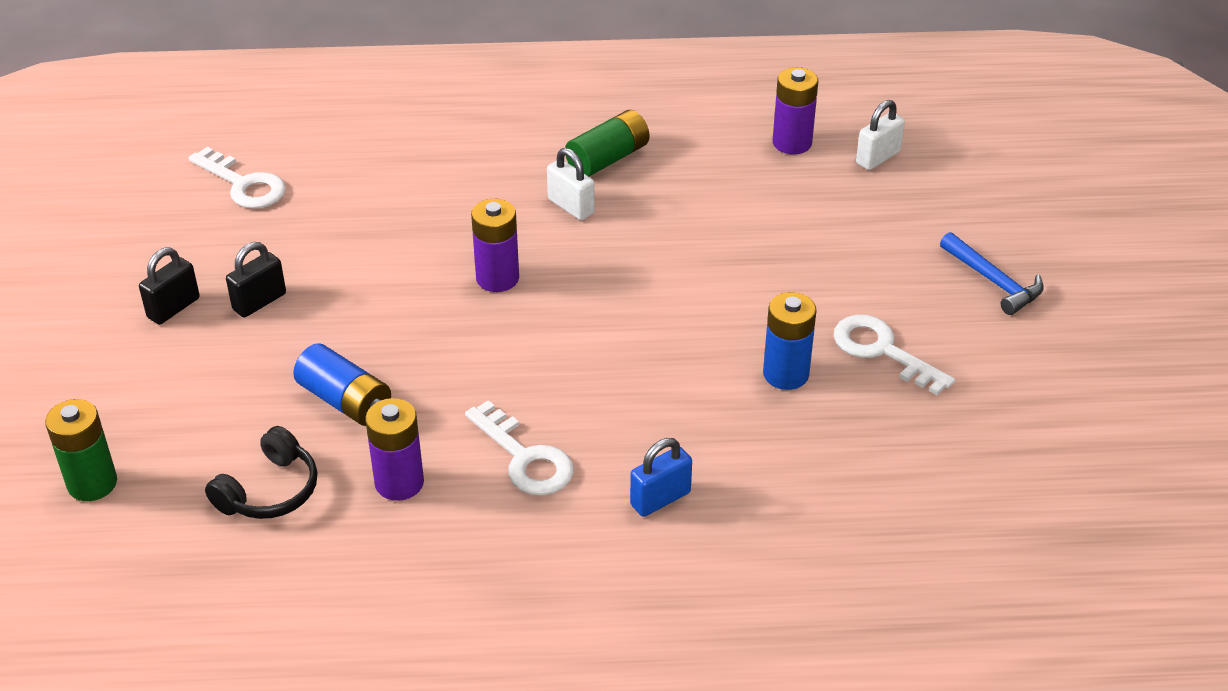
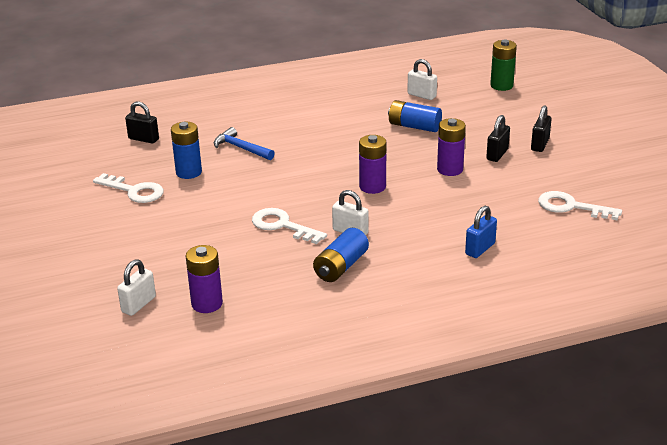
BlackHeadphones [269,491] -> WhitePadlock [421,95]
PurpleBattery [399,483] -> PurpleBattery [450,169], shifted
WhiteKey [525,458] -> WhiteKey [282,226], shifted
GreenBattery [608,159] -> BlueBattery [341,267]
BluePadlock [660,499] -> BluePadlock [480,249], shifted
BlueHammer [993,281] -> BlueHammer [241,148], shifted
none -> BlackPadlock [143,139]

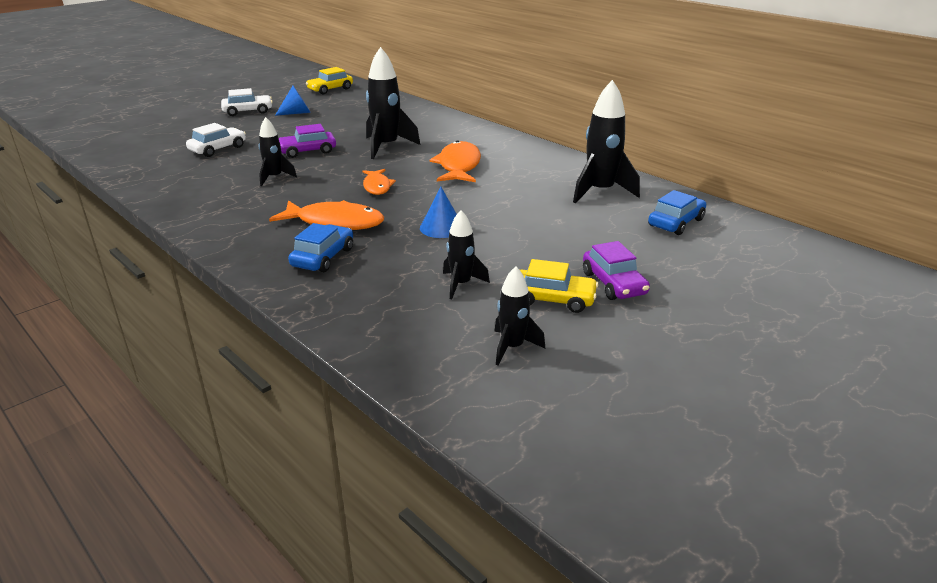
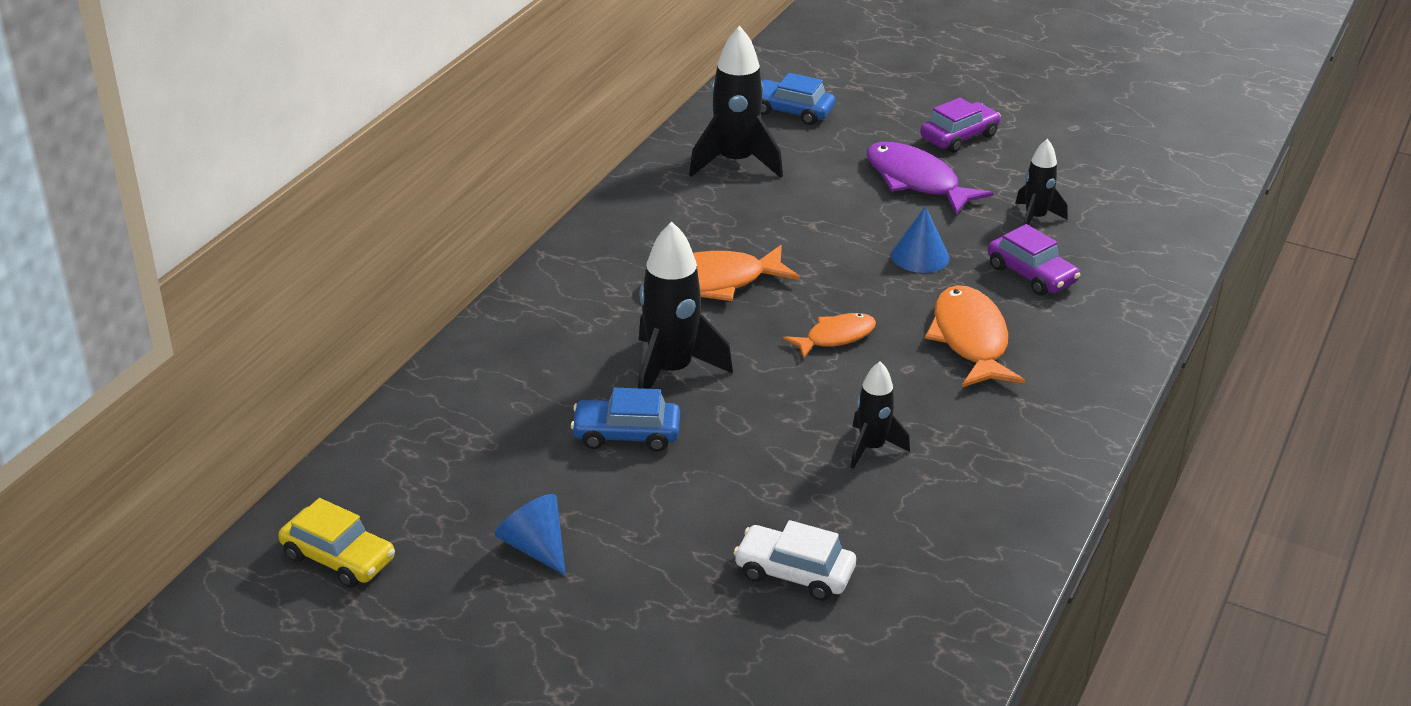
WhiteCar [248,111] -> none
PurpleCar [307,151] -> PurpleCar [1031,274], shifted
BlueCar [323,257] -> BlueCar [626,434], shifted
BlackRocket [512,347] -> none
YellowCar [553,299] -> none
none -> PurpleFish [916,181]

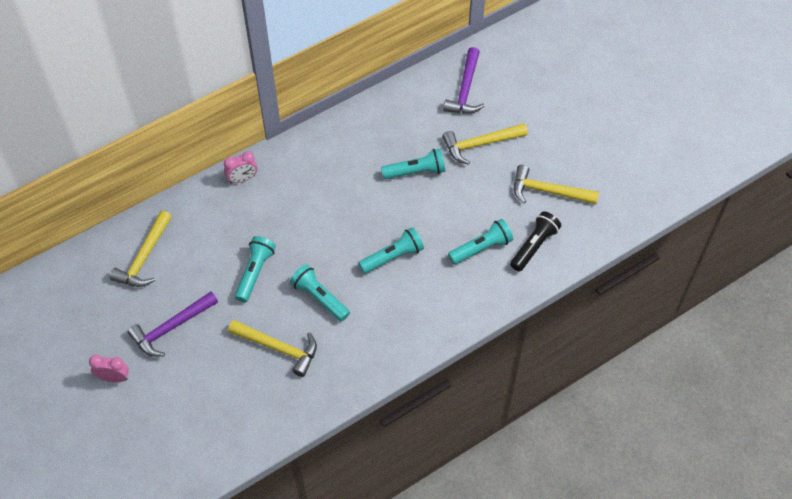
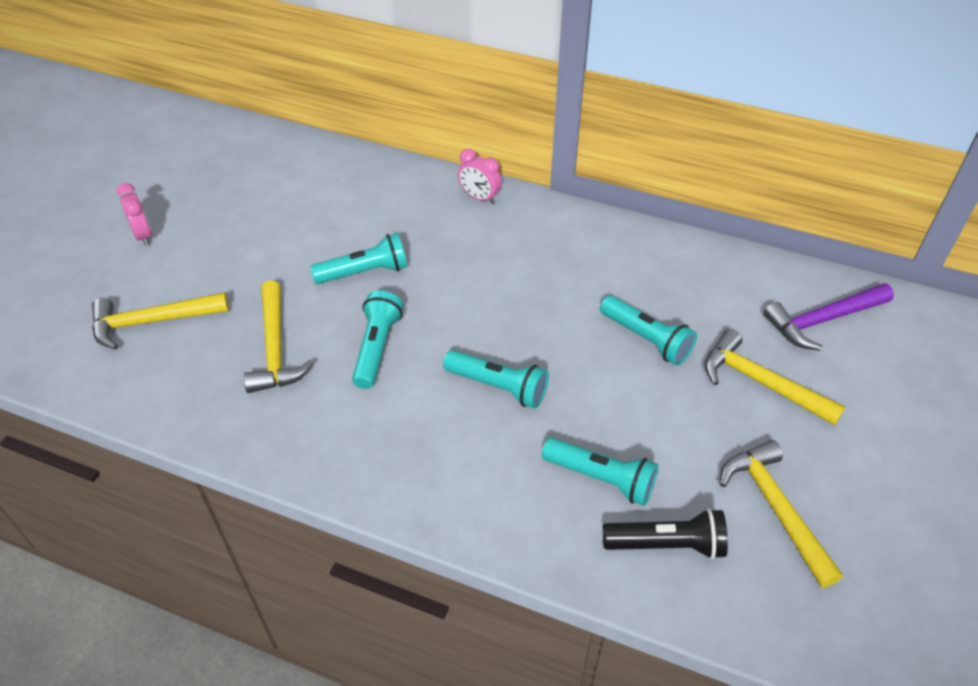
YellowHammer [144,257] -> YellowHammer [153,322], shifted
PurpleHammer [171,328] -> none

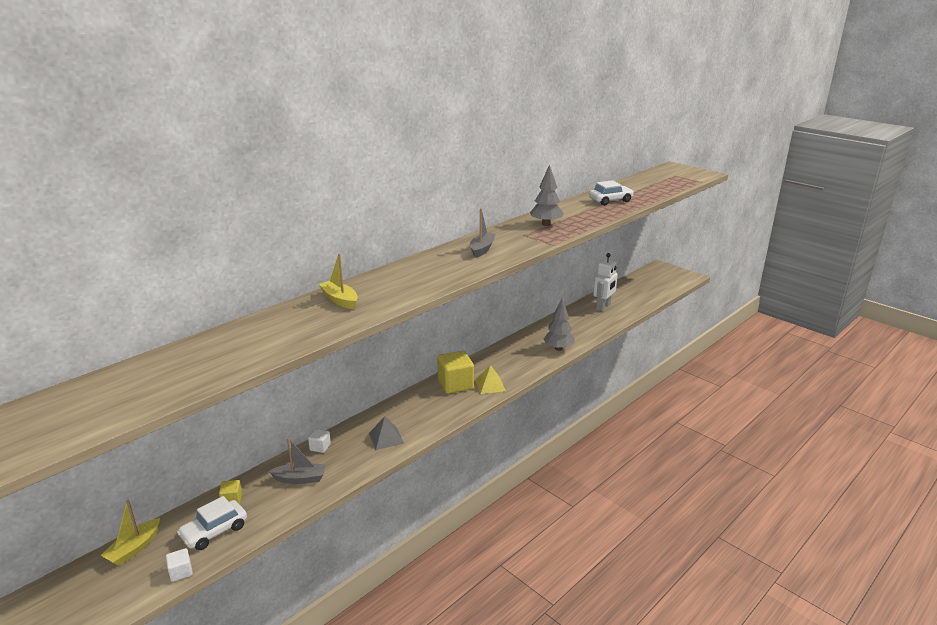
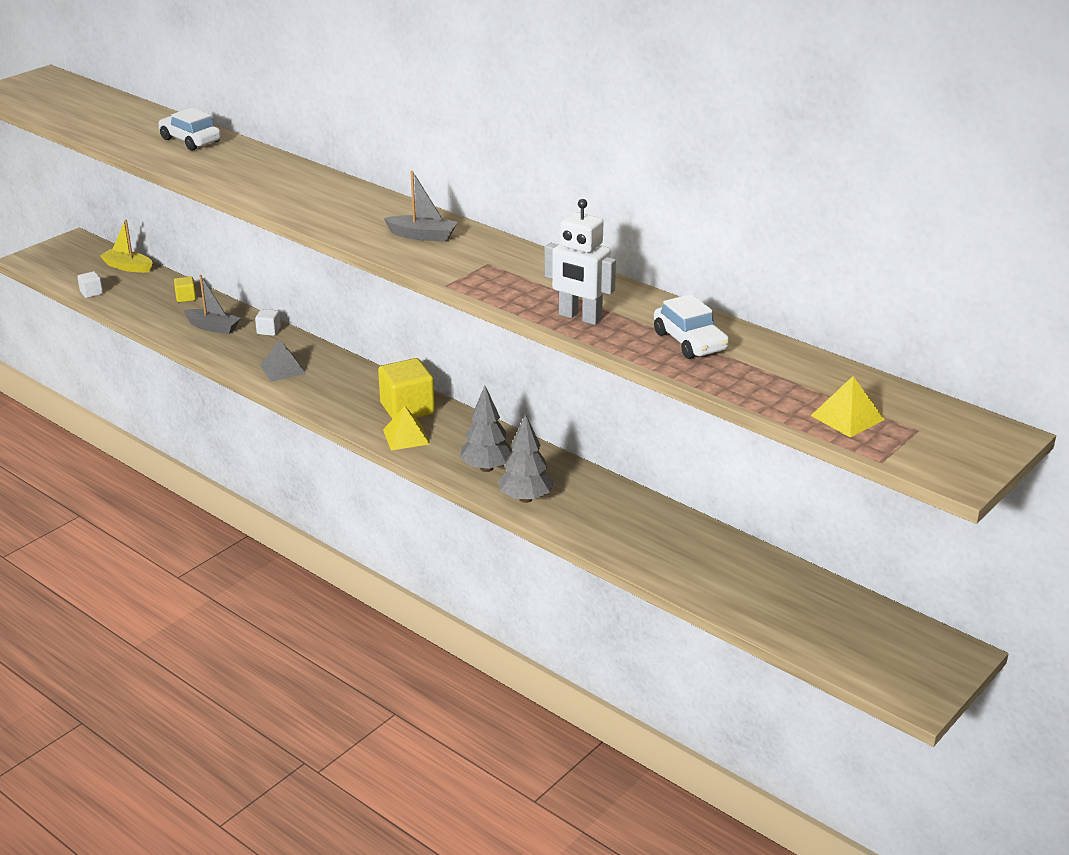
WhiteCar [214,531] -> WhiteCar [190,140], shifted
GreyBoat [300,479] -> GreyBoat [213,327], 60 degrees counterclockwise
YellowBoat [340,300] -> none
GreyTree [546,224] -> GreyTree [486,468], shifted
WhiteRobot [603,307] -> WhiteRobot [580,317], shifted
none -> YellowPyramid [847,417]

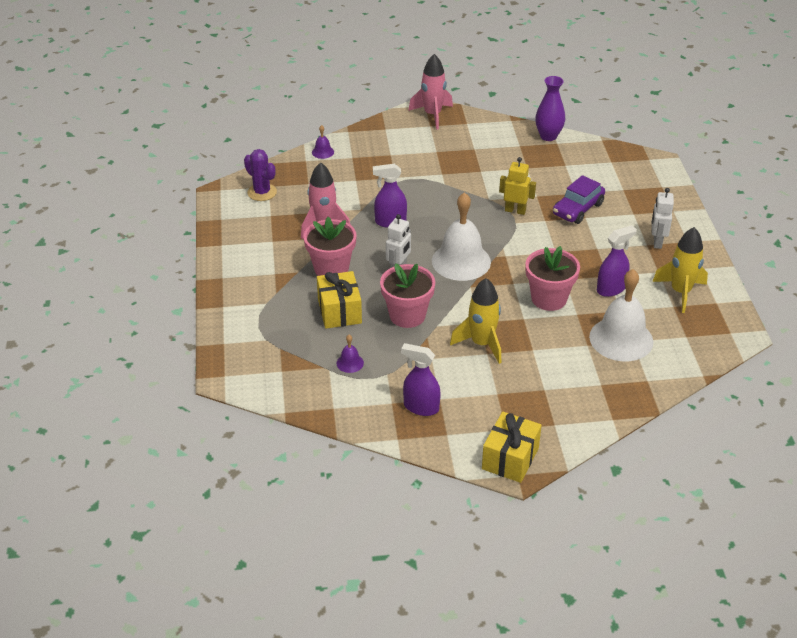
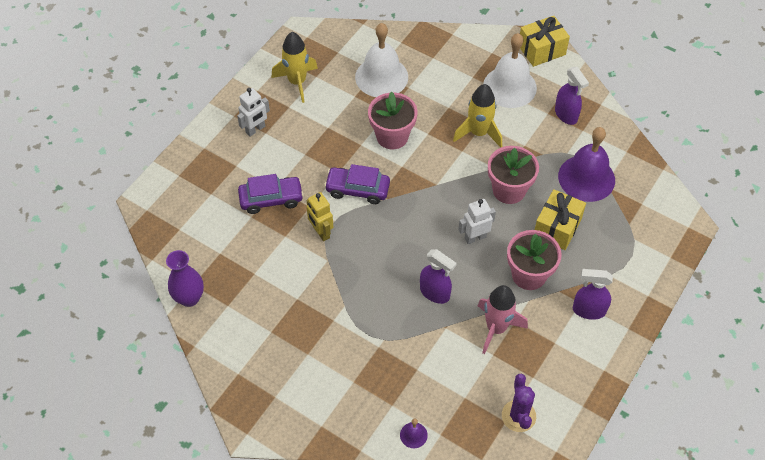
PurpleBell [350,363] -> PurpleBell [586,178], x2.38
PinkRocket [432,115] -> none
WhiteBell [461,261] -> WhiteBell [509,87], shifted
PurpleSprayBottle [611,289] -> PurpleSprayBottle [588,310], shifted
none -> PurpleCar [357,189]

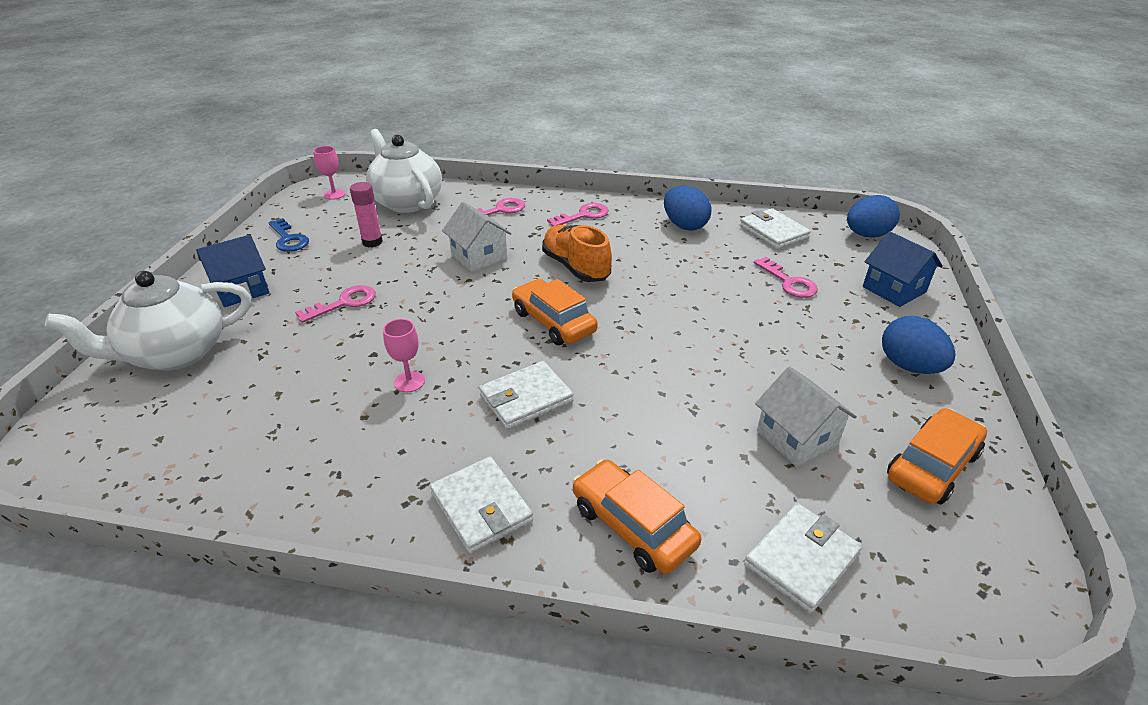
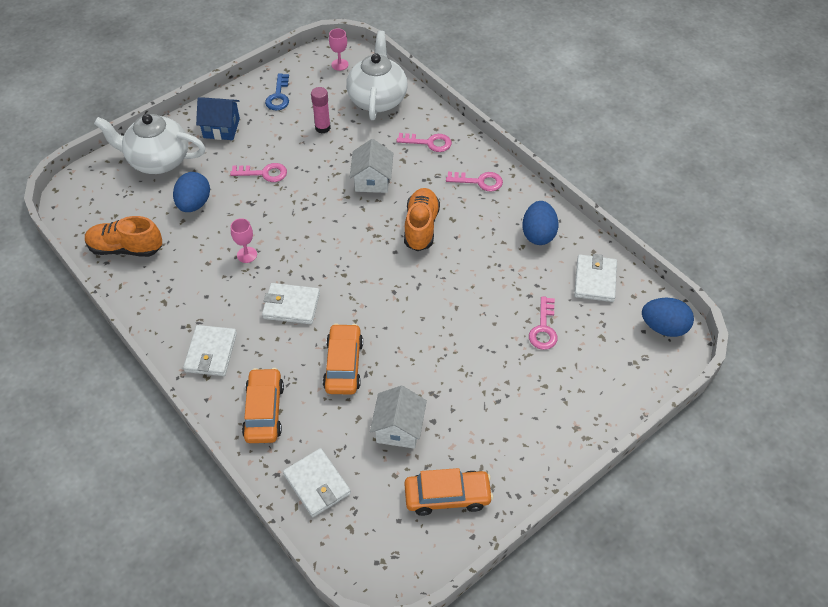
OrangeCar [553,322] -> OrangeCar [343,365], shifted
WhiteWallet [801,560] -> WhiteWallet [317,484], 60 degrees clockwise
BlueHouse [894,289] -> none
BlueEgg [909,366] -> BlueEgg [194,204], shifted
none -> OrangeShoe [126,248]

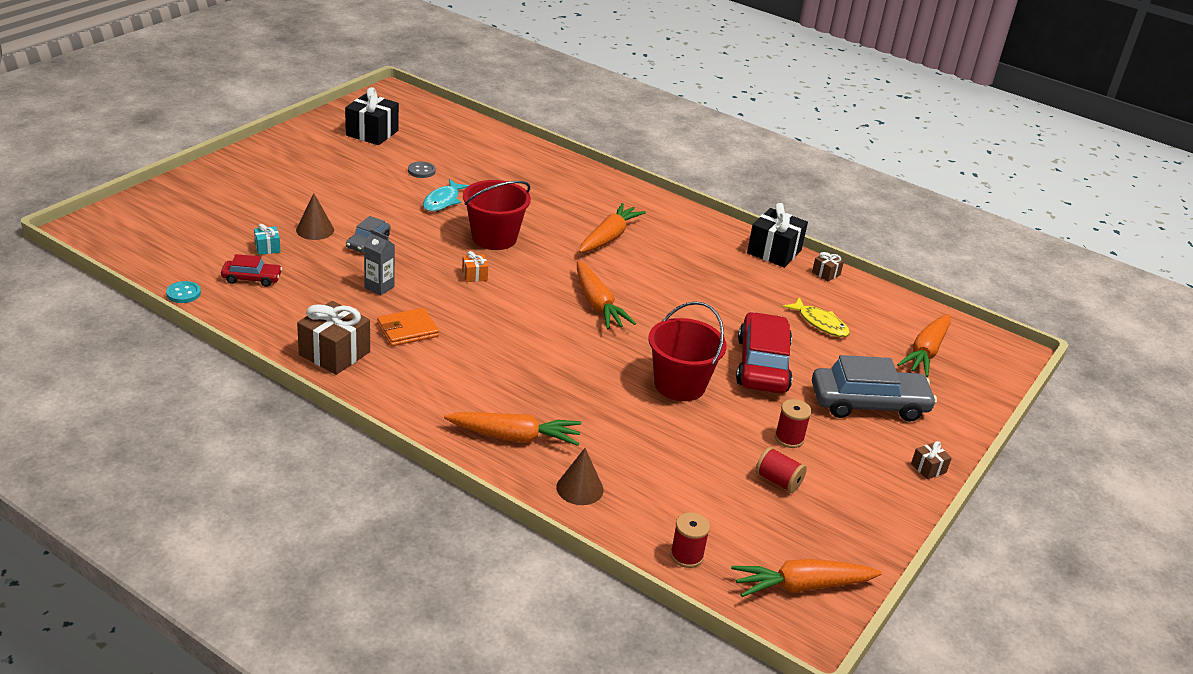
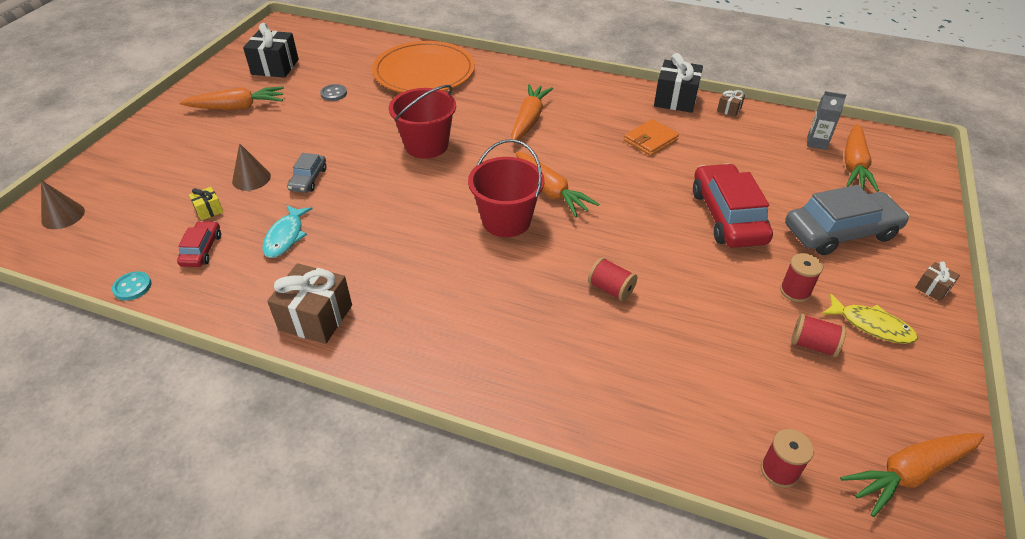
RedCar [252,278] -> RedCar [202,250], 75 degrees counterclockwise
TurquoiseGift [267,248] -> YellowGift [209,210]
GreyCarton [379,287] -> GreyCarton [816,143], shifted
OrangeWallet [407,330] -> OrangeWallet [650,140], shifted
TurquoiseFish [443,201] -> TurquoiseFish [286,236], shifted
OrangeCarrot [515,437] -> OrangeCarrot [237,107], shifted
OrangeGift [474,275] -> none
BrownCone [580,488] -> BrownCone [63,216], shifted
RedBucket [679,385] -> RedBucket [506,220], shifted
YellowFish [820,323] -> YellowFish [871,325], shifted
none -> OrangePlate [424,72]
none -> RedSpool [611,289]

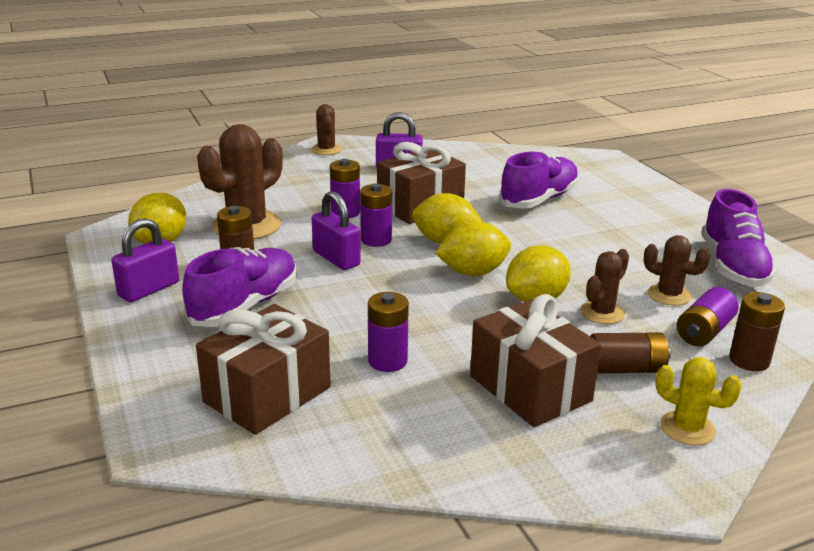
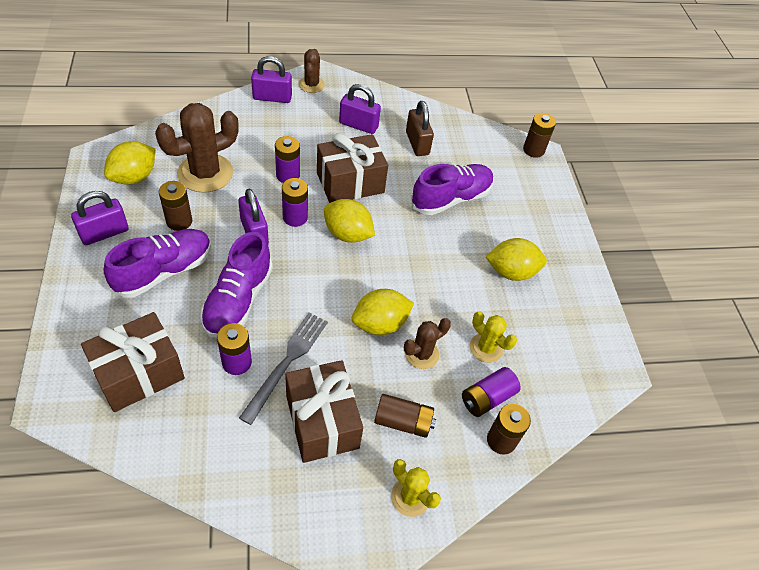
YellowLemon [473,272] -> YellowLemon [511,272], shifted
BrownCactus [669,295] -> YellowCactus [486,348]
PurpleShoe [733,267] -> PurpleShoe [238,300], shifted
none -> GreyFork [287,362]
none -> PurplePadlock [272,97]
none -> BrownPadlock [417,143]
none -> BrownBattery [533,150]

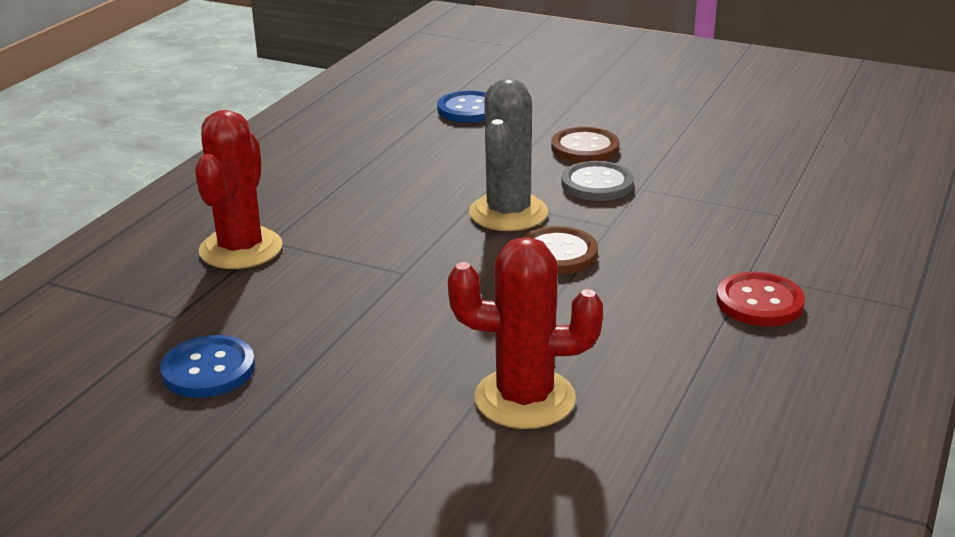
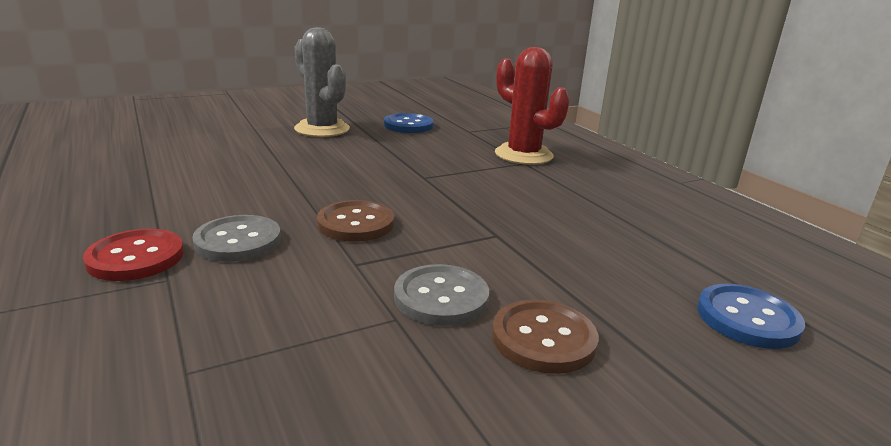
RedCactus [524,399] -> none
GreyCactus [508,213] -> GreyCactus [322,129], shifted
none -> GreyButton [238,241]

